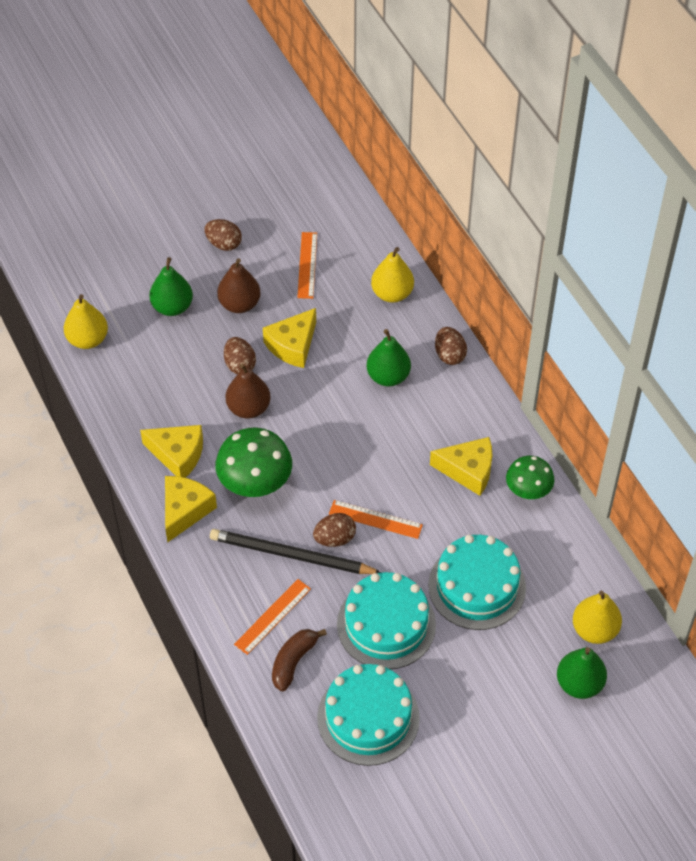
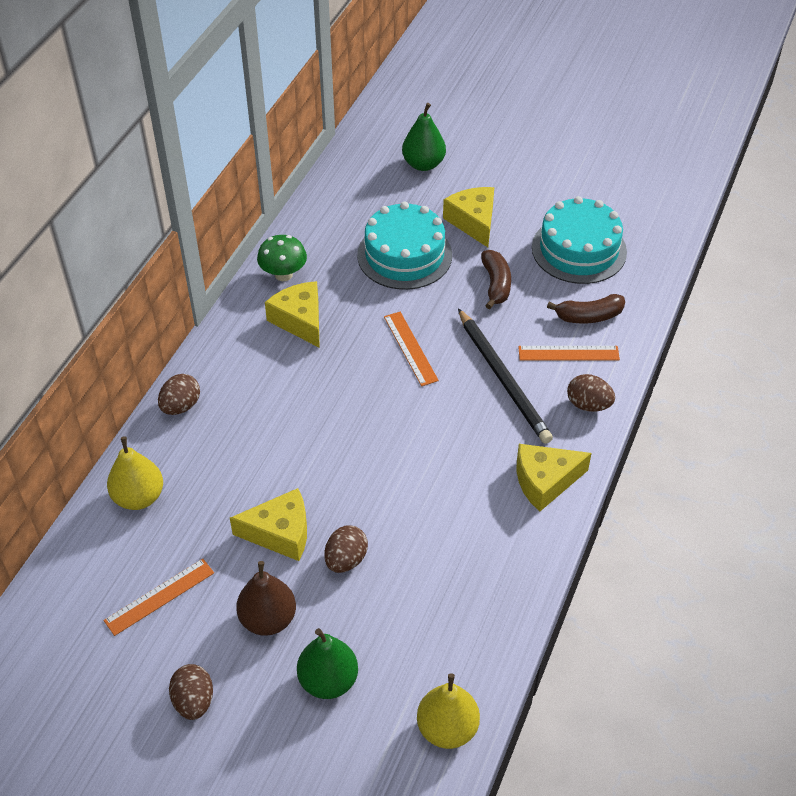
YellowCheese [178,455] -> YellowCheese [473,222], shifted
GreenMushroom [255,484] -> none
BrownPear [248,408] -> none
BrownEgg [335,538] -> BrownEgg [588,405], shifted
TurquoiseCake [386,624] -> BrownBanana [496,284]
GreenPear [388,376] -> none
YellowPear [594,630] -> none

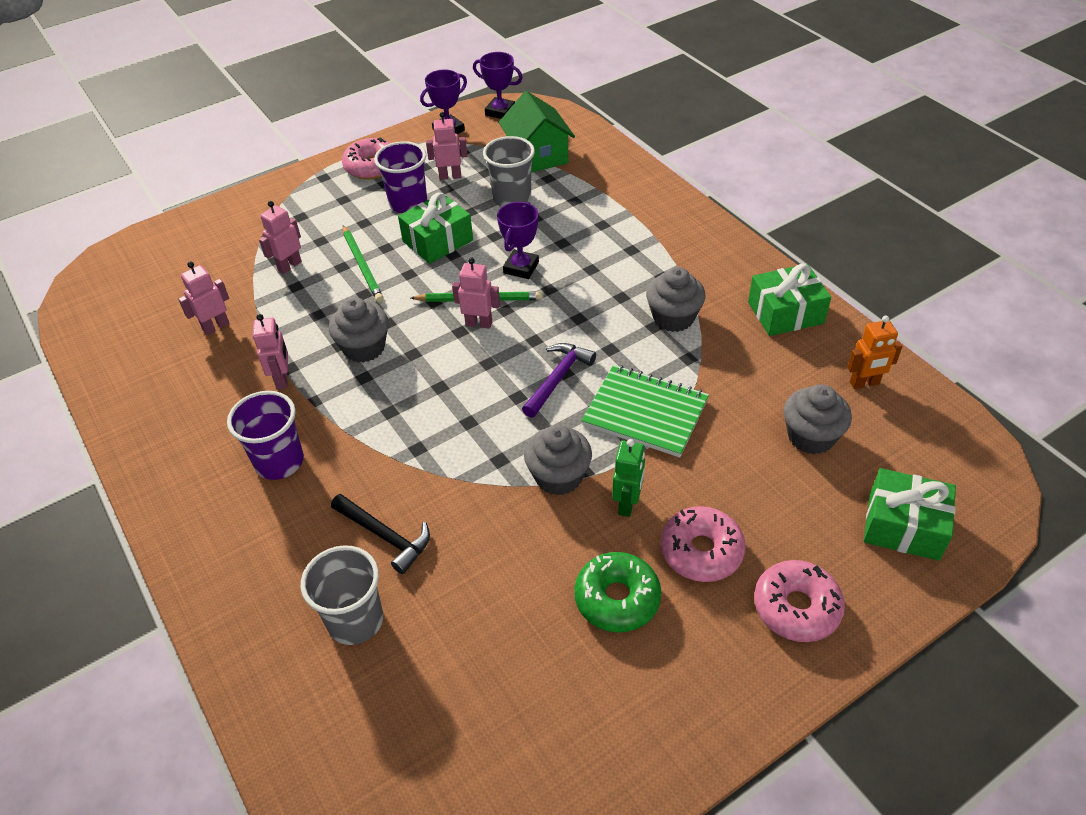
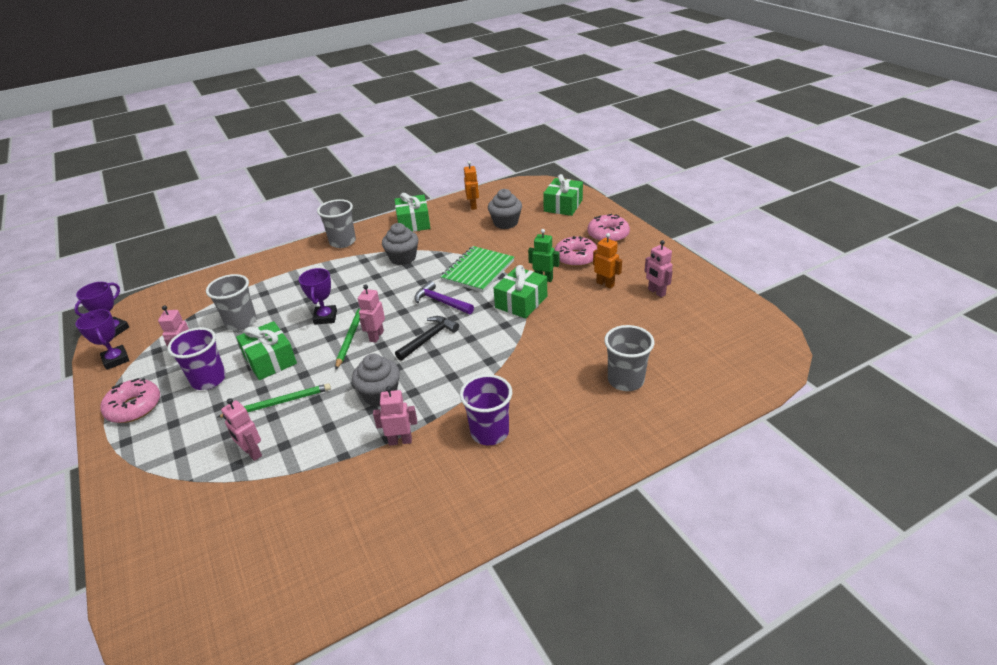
PinkRobot [216,326] -> PinkRobot [656,292], shifted
BlackHammer [385,536] -> BlackHammer [429,338], shifted
PurpleTrophy [521,268] -> PurpleTrophy [325,317], 60 degrees clockwise
GreenHouse [537,156] -> none
GreyCupcake [558,476] -> GreenGift [521,302]
GreenDonut [617,598] -> OrangeRobot [605,284]
none -> GreyCup [343,242]

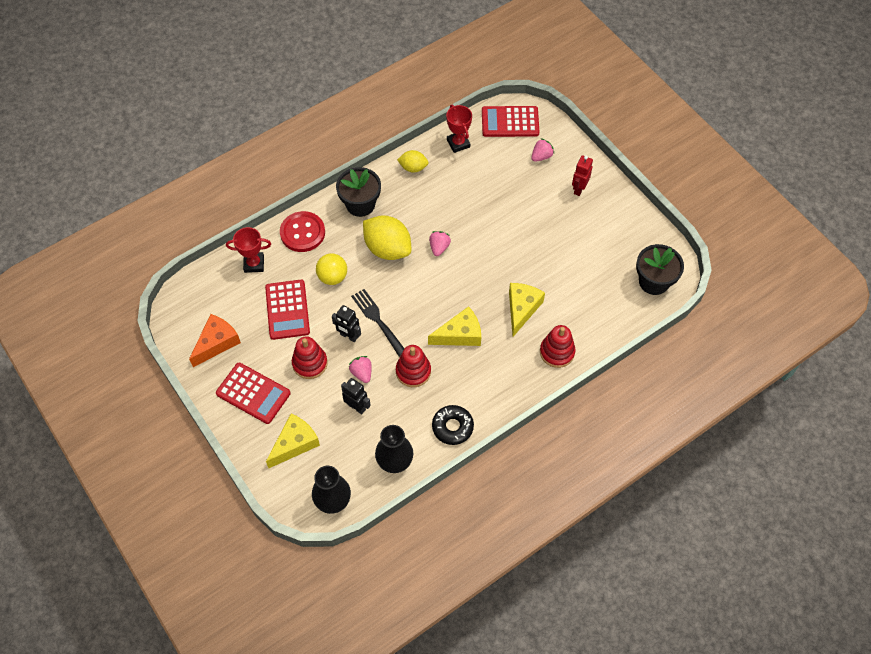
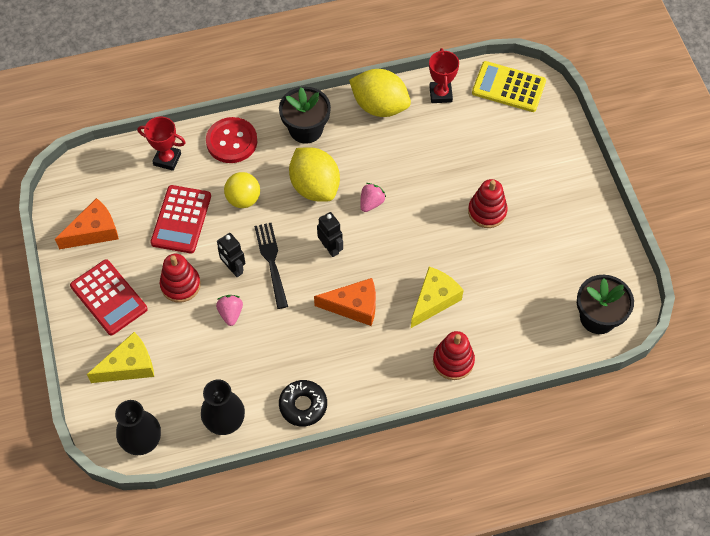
BlackRobot [356,407] -> BlackRobot [330,248], shifted
RedStackingToy [413,371] -> RedStackingToy [487,211], shifted
YellowLemon [413,168] -> YellowLemon [379,106], x1.83
YellowCheese [460,334] -> OrangeCheese [354,306]
RedCalculator [510,122] -> YellowCalculator [508,87]
PinkStrawberry [541,156] -> none
RedRobot [579,189] -> none

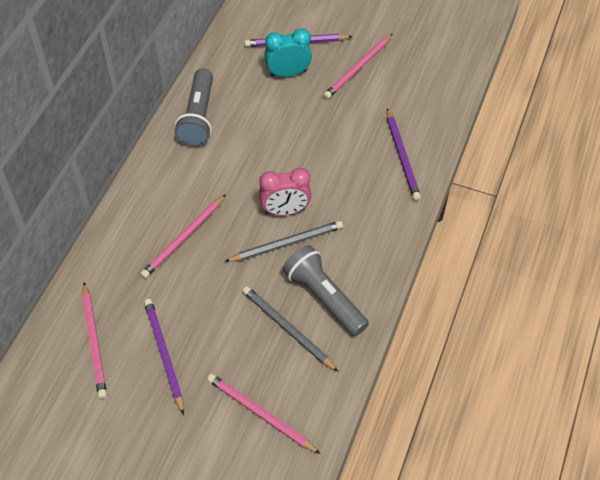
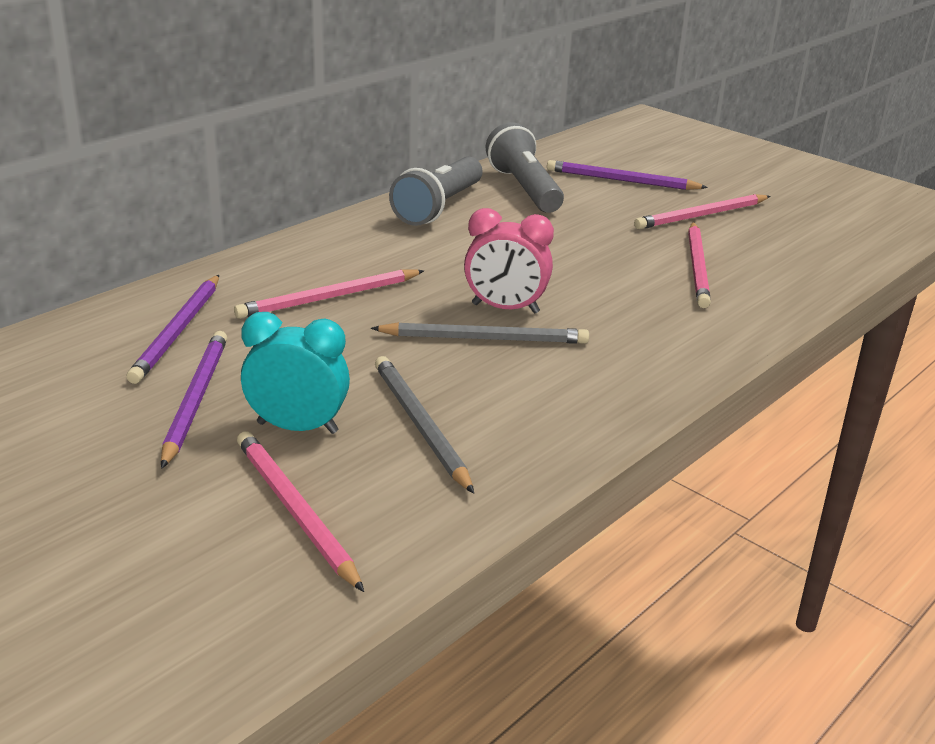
PinkPencil [94,342] -> PinkPencil [697,267], shifted
TurquoiseClock [288,73] -> TurquoiseClock [297,428], shifted
GreyFlashlight [324,298] -> GreyFlashlight [524,189], shifted
PurplePencil [402,156] -> PurplePencil [178,331], shifted

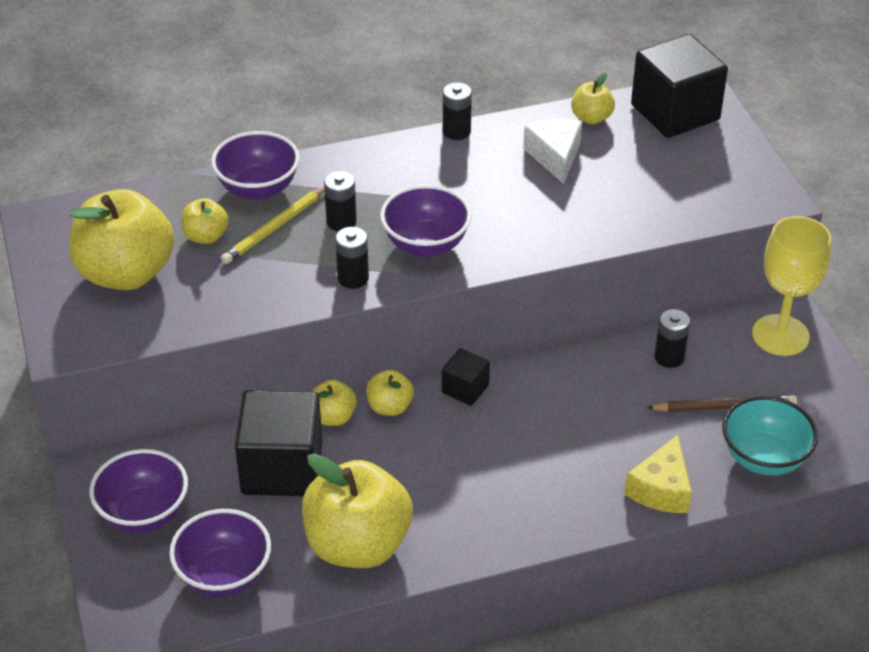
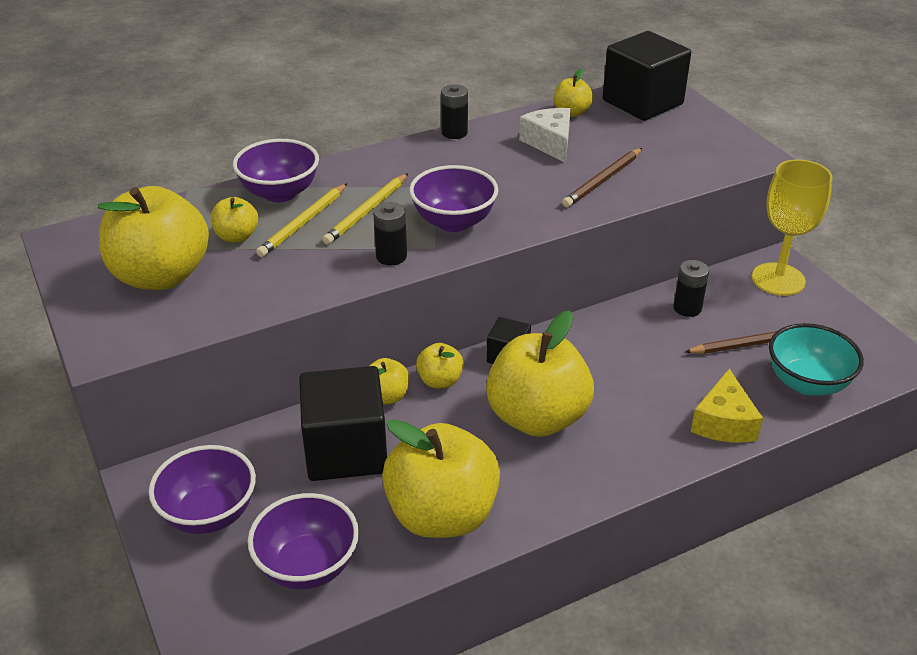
BlackBattery [341,221] -> YellowPencil [367,211]
none -> YellowApple [537,417]
none -> BrownPencil [603,180]

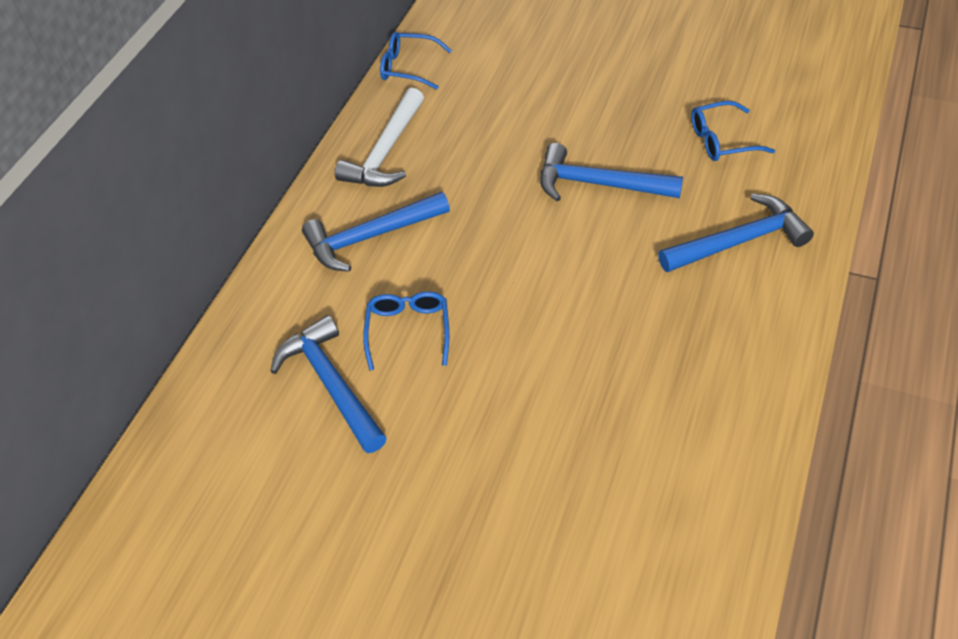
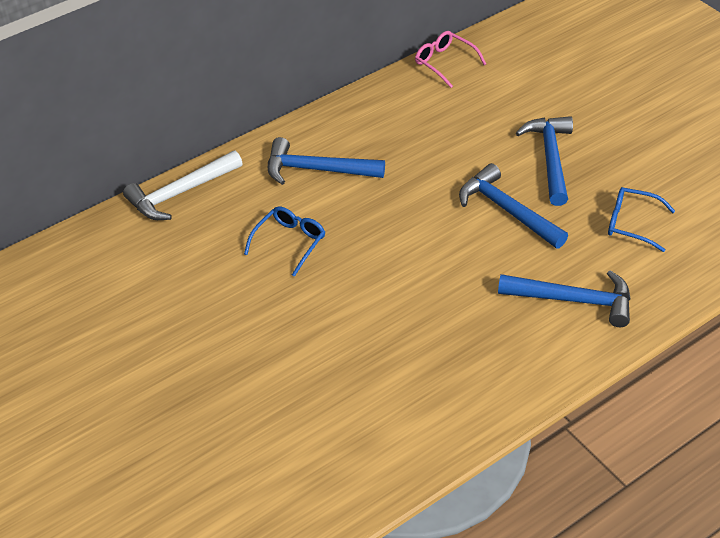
BlueHammer [332,384] -> BlueHammer [550,158], shifted
WhiteHammer [386,152] -> WhiteHammer [180,193], shifted
BlueGlasses [408,67] -> PinkGlasses [445,63]

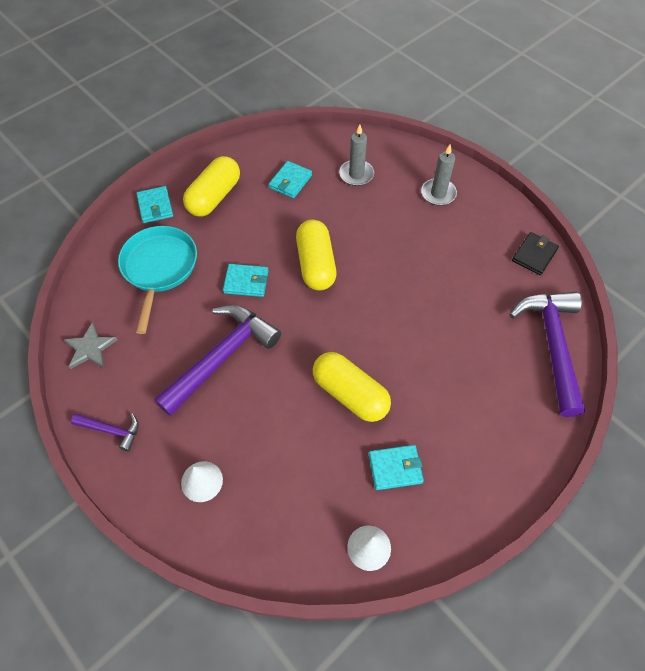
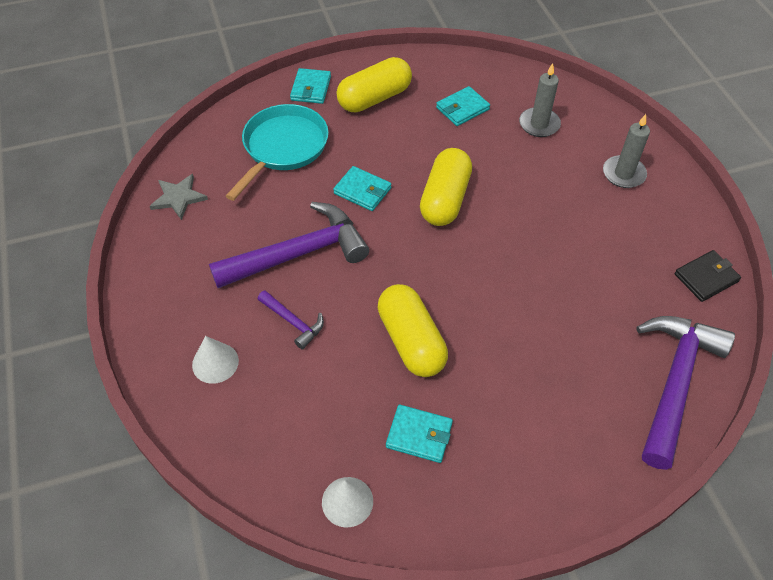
PurpleHammer [111,430] -> PurpleHammer [293,322], shifted

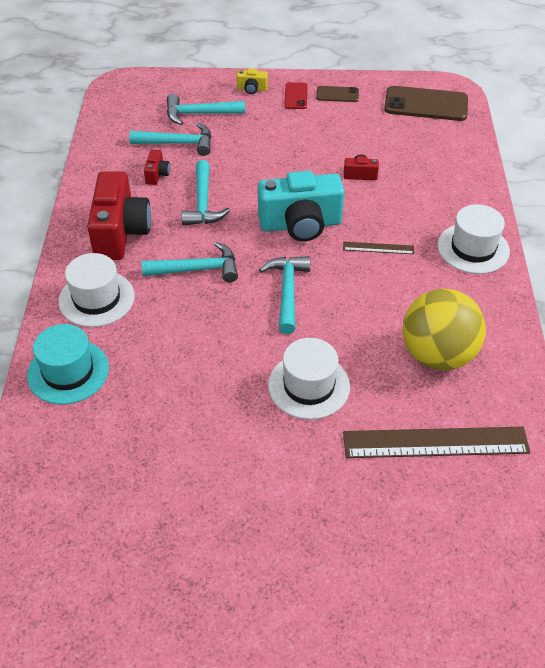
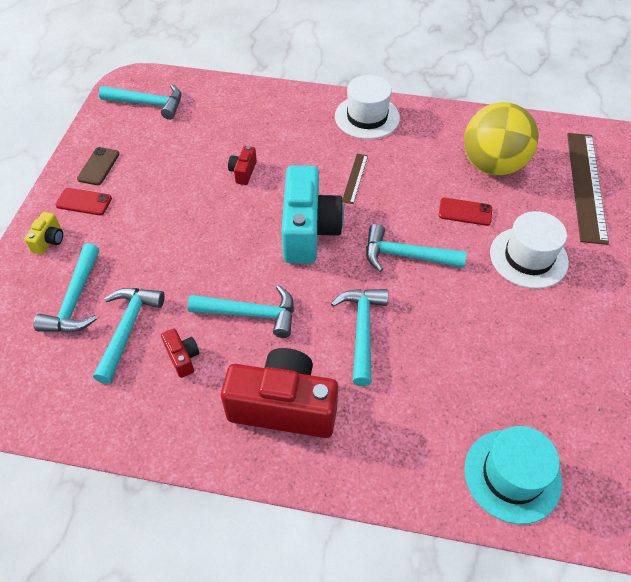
WhiteHat [96,299] -> none
RedCamera [157,174] -> RedCamera [182,357], 45 degrees clockwise
BrownPhone [426,104] -> TurquoiseHammer [148,104]
none -> RedPhone [465,212]

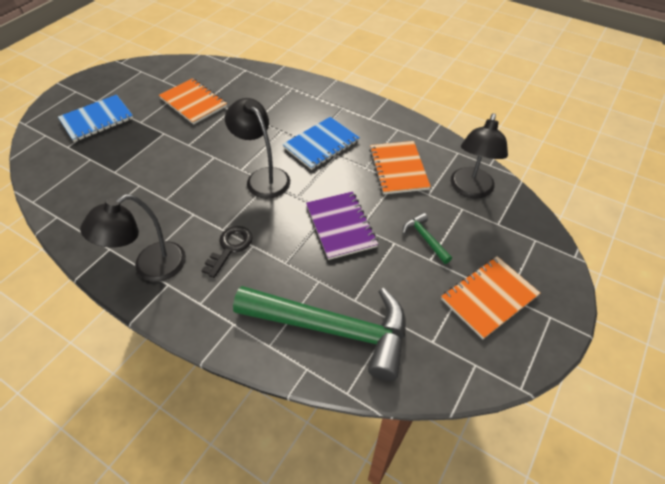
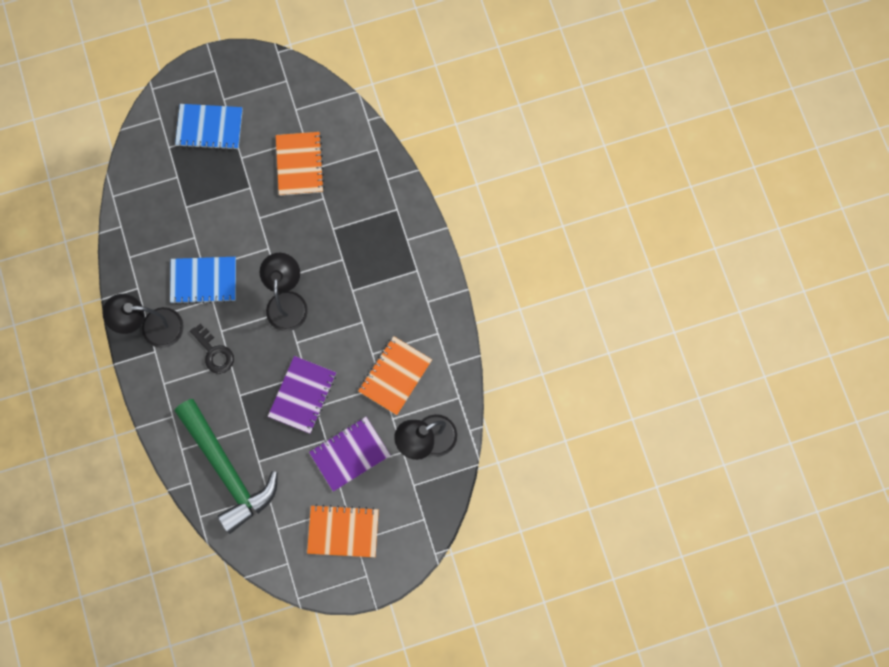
BlackKey [230,248] -> BlackKey [214,352], 75 degrees clockwise
BlueNotebook [321,144] -> BlueNotebook [203,281], shifted
GreenHammer [425,238] -> PurpleNotebook [349,454]

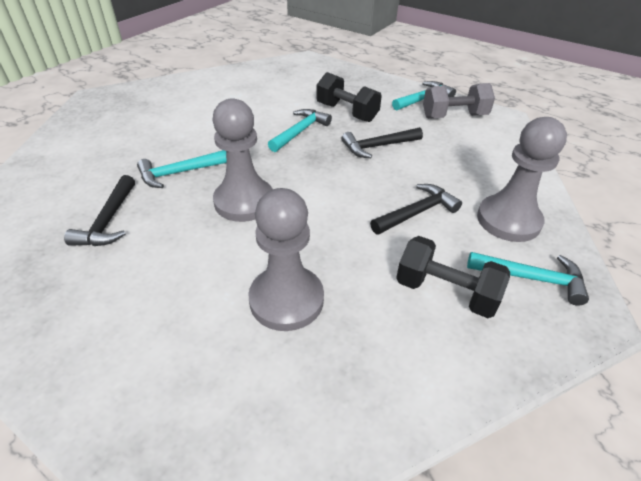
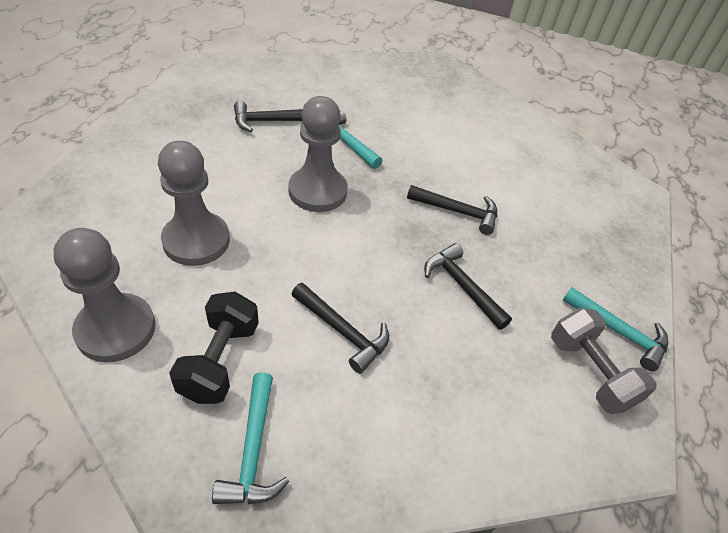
TurquoiseHammer [300,131] -> BlackHammer [458,212]
BlackDumbbell [347,112] -> none
GreyPawn [508,220] -> GreyPawn [116,329], shifted

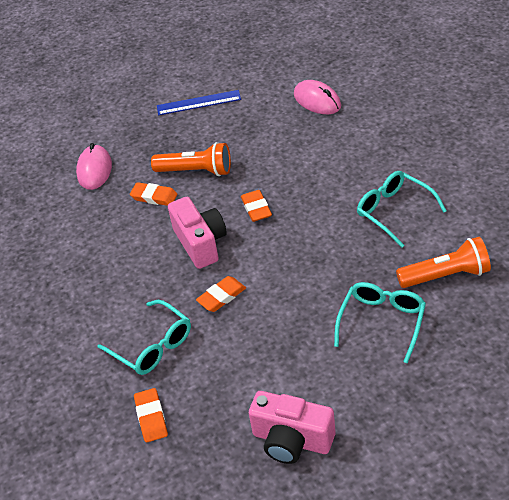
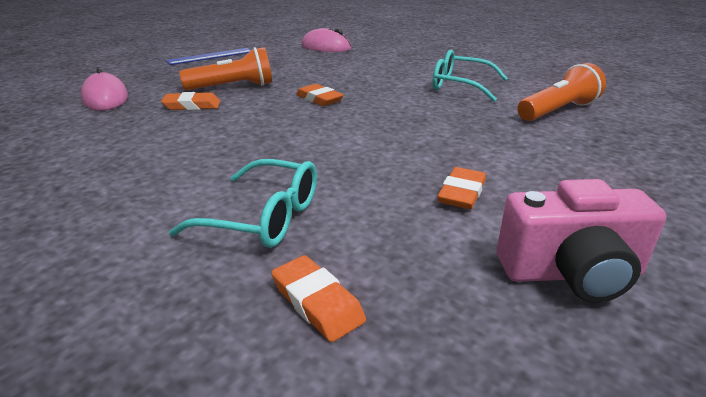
PinkCamera [201,243] -> none
OrangeEraser [221,296] -> OrangeEraser [462,193], shifted
TurquoiseGlasses [382,323] -> none

